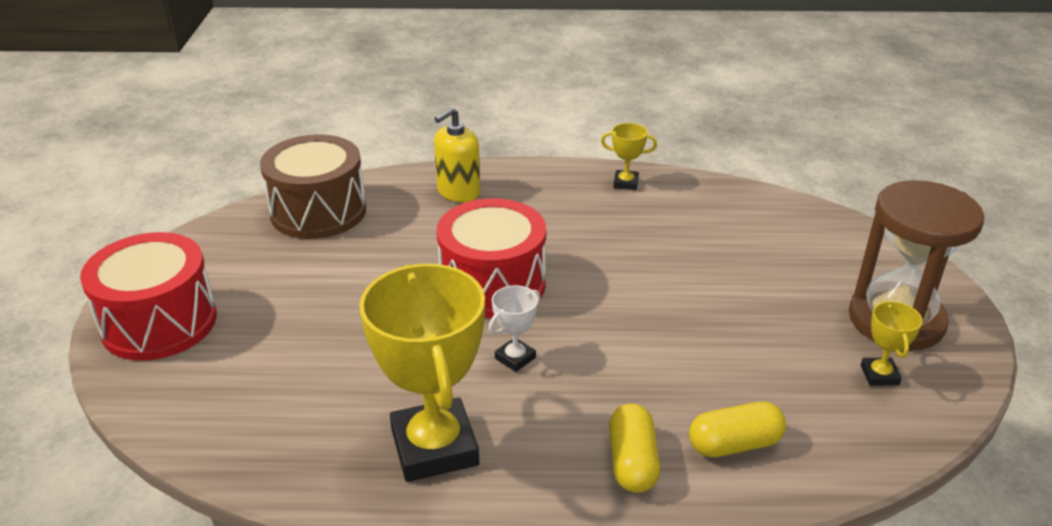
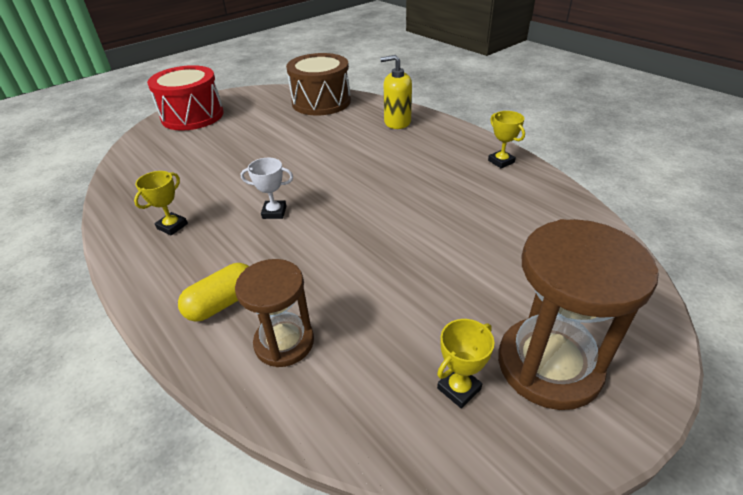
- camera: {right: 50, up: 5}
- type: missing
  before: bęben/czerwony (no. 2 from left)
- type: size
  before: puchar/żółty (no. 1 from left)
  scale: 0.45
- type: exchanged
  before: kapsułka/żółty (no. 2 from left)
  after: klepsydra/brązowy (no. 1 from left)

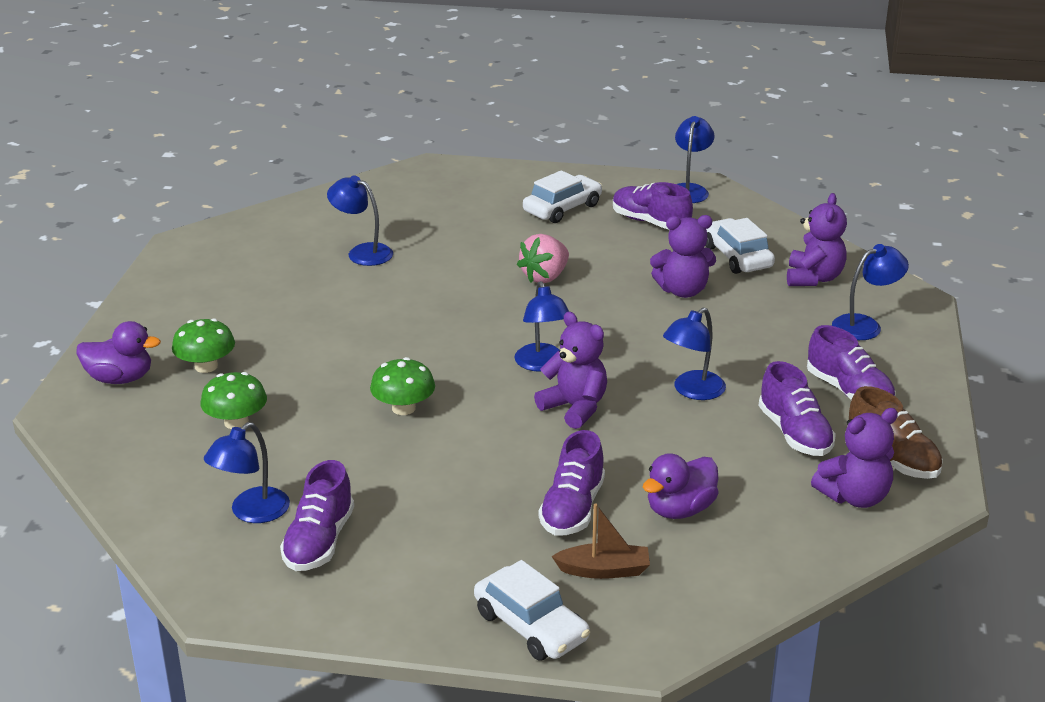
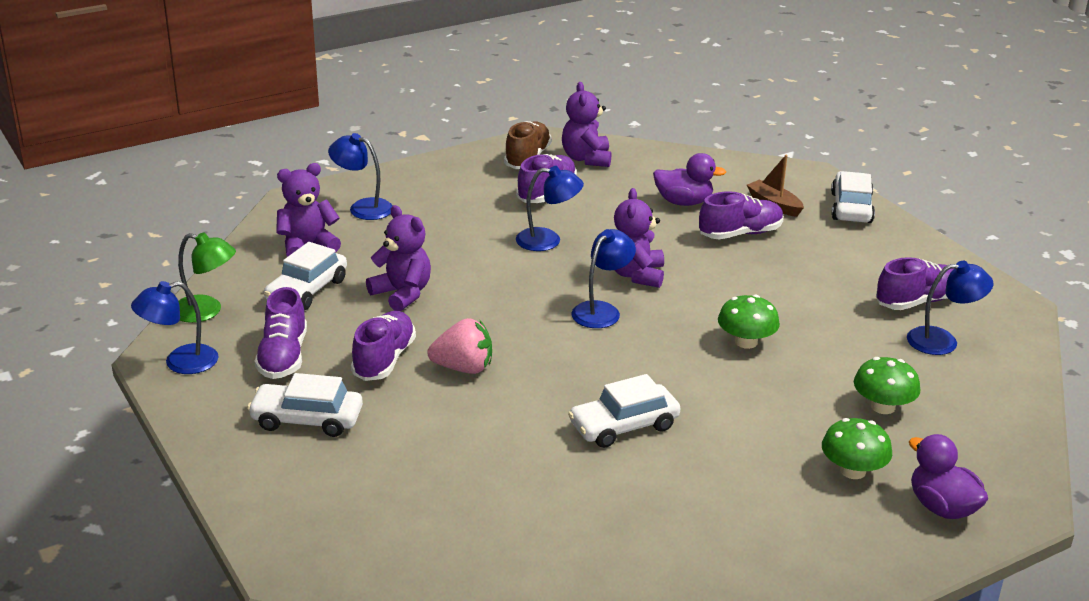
- camera: {right: -130, up: 0}
- type: missing
  before: lampka/niebieski (no. 2 from left)
- type: relocated
  before: but/fioletowy (no. 5 from left in the first image)
  after: but/fioletowy (no. 2 from left)
- type: spun
  before: miś/fioletowy (no. 4 from left in the first image)
  turn: -120
- type: appeared
  after: lampka/zielony
- type: appeared
  after: samochód/biały (no. 3 from left)

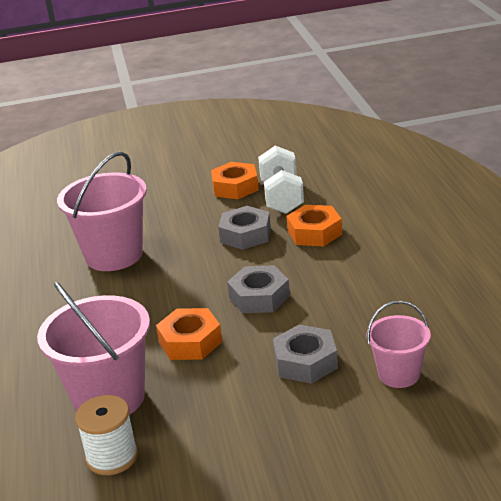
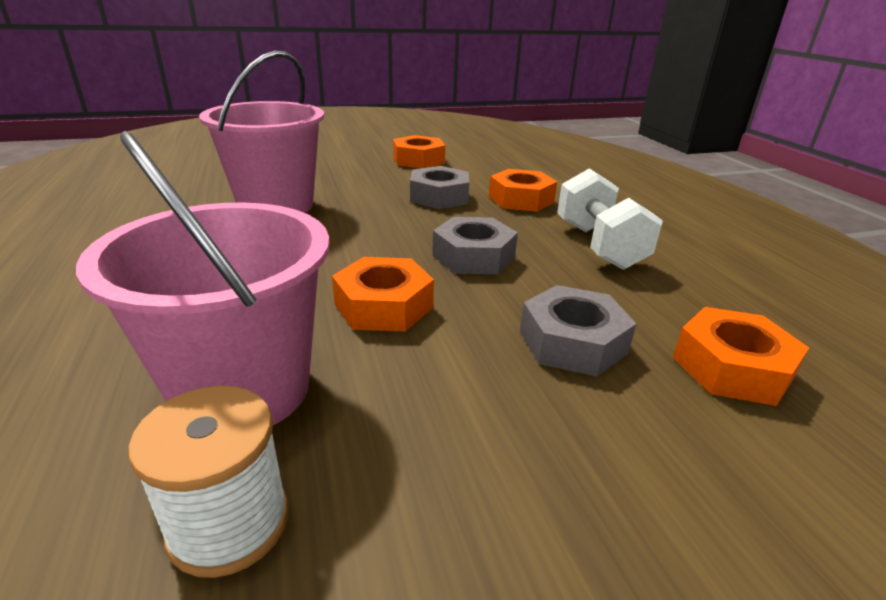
- camera: {right: -10, up: 0}
- type: relocated
  before: hantel/biały
- type: exchanged
  before: wiadro/różowy (no. 3 from left)
  after: nakrętka/pomarańczowy (no. 4 from left)

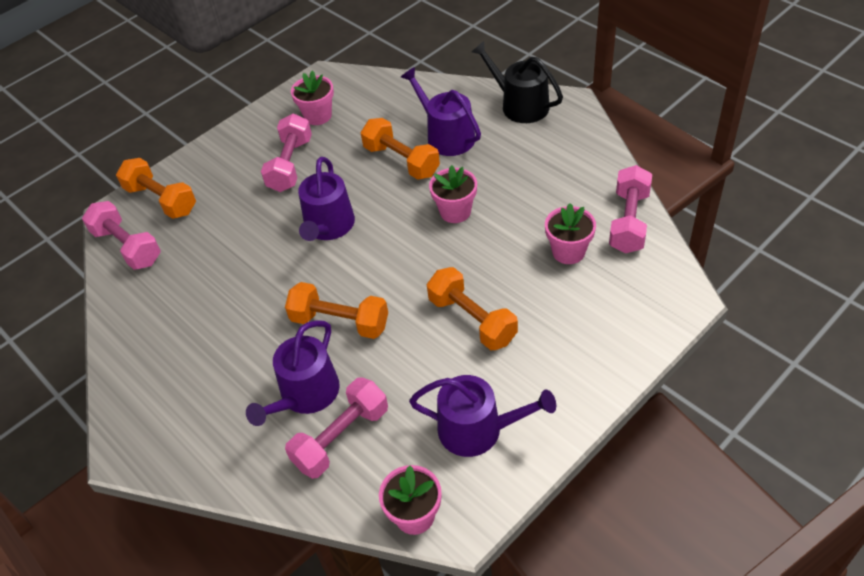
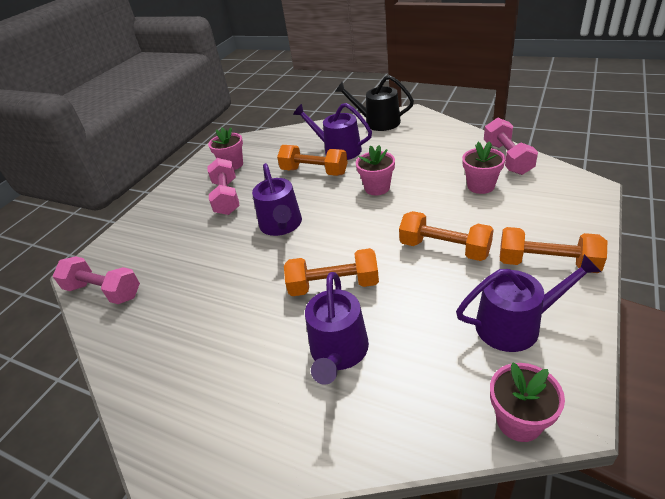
- camera: {right: -20, up: -10}
- type: relocated
  before: hantel/pomarańczowy (no. 1 from left in the first image)
  after: hantel/pomarańczowy (no. 4 from left)
- type: missing
  before: hantel/różowy (no. 3 from left)

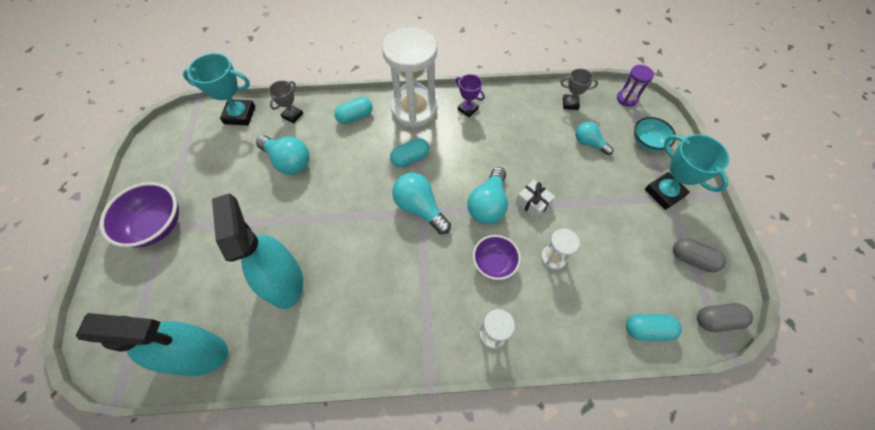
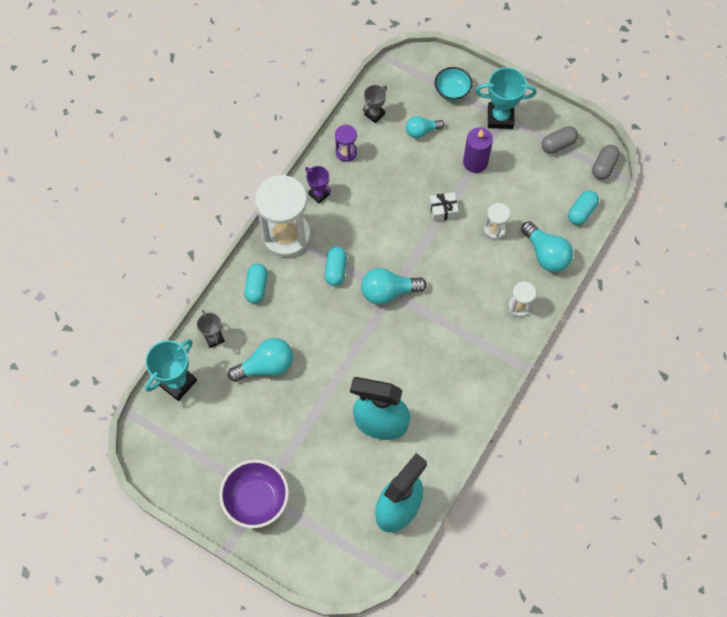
- camera: {right: -55, up: 5}
- type: relocated
  before: klepsydra/fioletowy
- type: spun
  before: puchar/fioletowy
  turn: 60
- type: relocated
  before: żarówka/turkusowy (no. 3 from left in the first image)
  after: żarówka/turkusowy (no. 4 from left)
- type: missing
  before: miska/fioletowy (no. 2 from left)
- type: appeared
  after: świeca/fioletowy

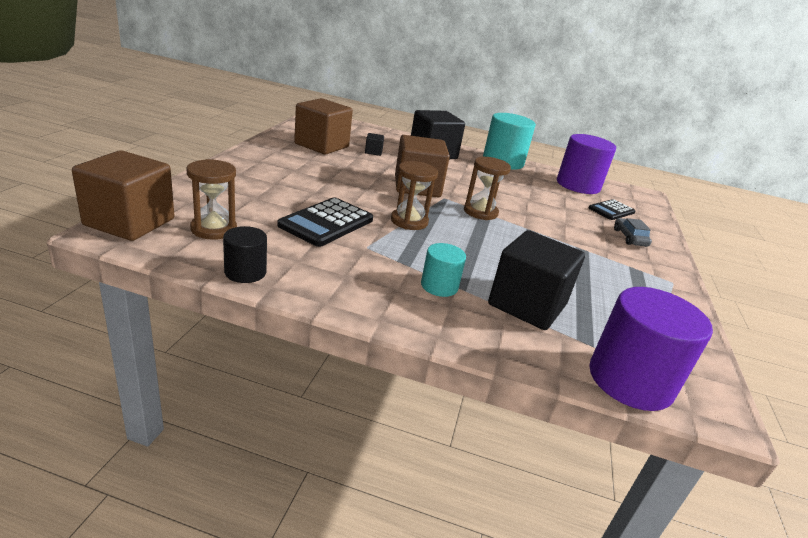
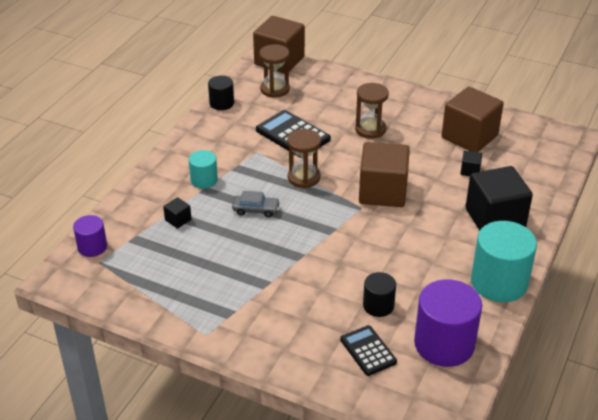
- camera: {right: 105, up: 10}
- type: relocated
  before: klepsydra/brązowy (no. 3 from left)
- type: relocated
  before: samochód/szary
- type: size
  before: sześcian/czarny (no. 3 from left in the first image)
  scale: 0.42
- type: size
  before: walec/fioletowy (no. 2 from left in the first image)
  scale: 0.54
- type: appeared
  after: walec/czarny (no. 2 from left)

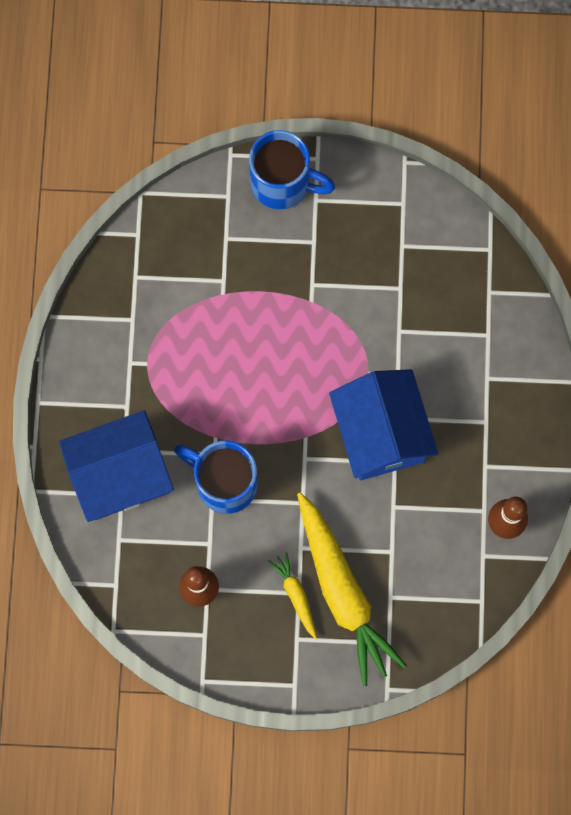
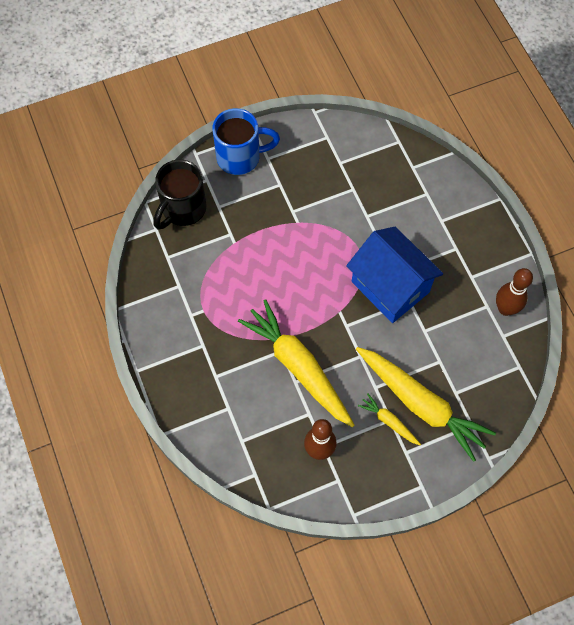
- camera: {right: -25, up: -10}
- type: missing
  before: domek/niebieski (no. 1 from left)
- type: exchanged
  before: kubek/niebieski (no. 1 from left)
  after: marchewka/żółty (no. 1 from left)
- type: appeared
  after: kubek/czarny

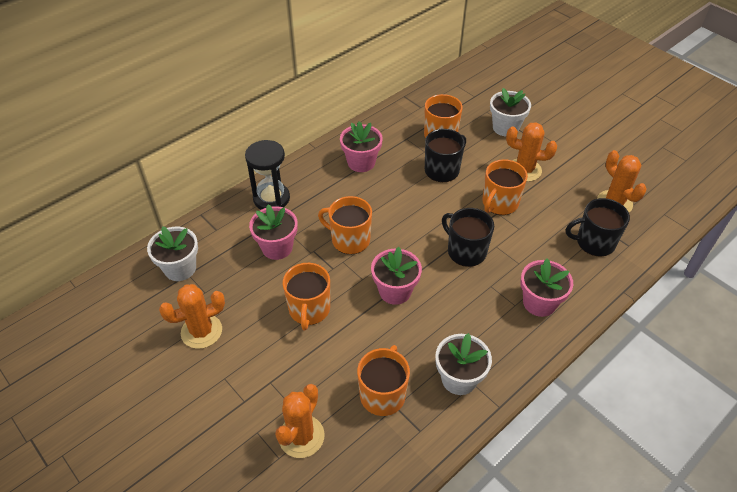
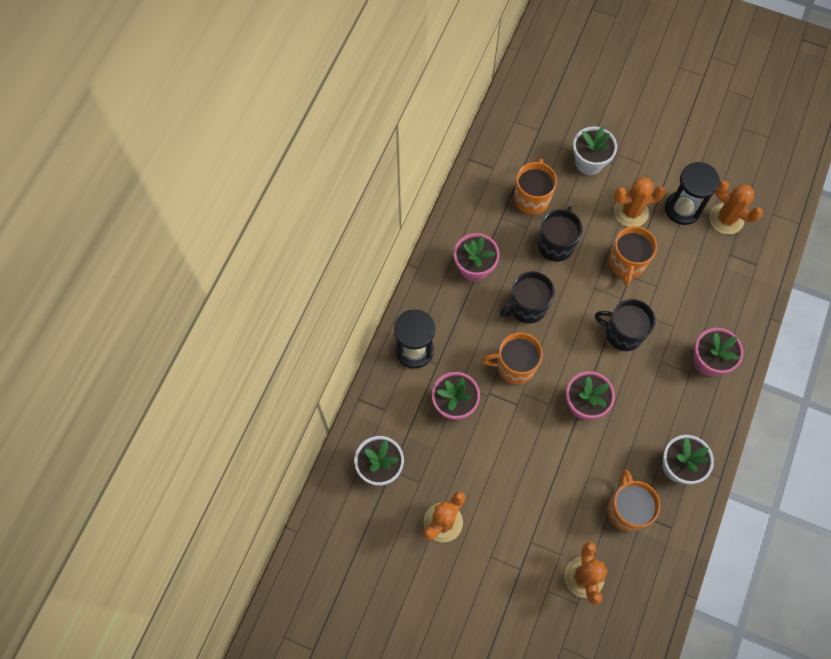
- camera: {right: -25, up: 20}
- type: relocated
  before: kubek/czarny (no. 3 from left in the first image)
  after: kubek/czarny (no. 1 from left)
- type: missing
  before: kubek/pomarańczowy (no. 1 from left)
- type: appeared
  after: klepsydra/czarny (no. 2 from left)

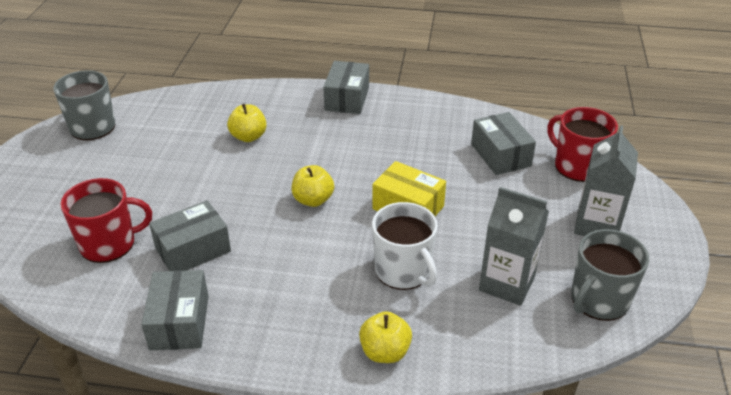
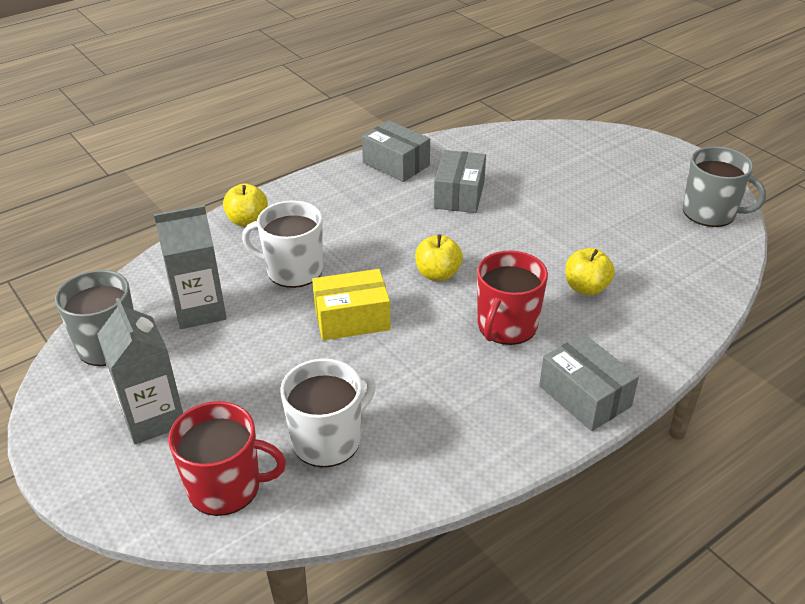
- camera: {right: 135, up: 0}
- type: exchanged
  before: pudełko/szary (no. 4 from left)
  after: kubek/biały (no. 2 from left)
- type: relocated
  before: kubek/czerwony (no. 1 from left in the first image)
  after: kubek/czerwony (no. 2 from left)

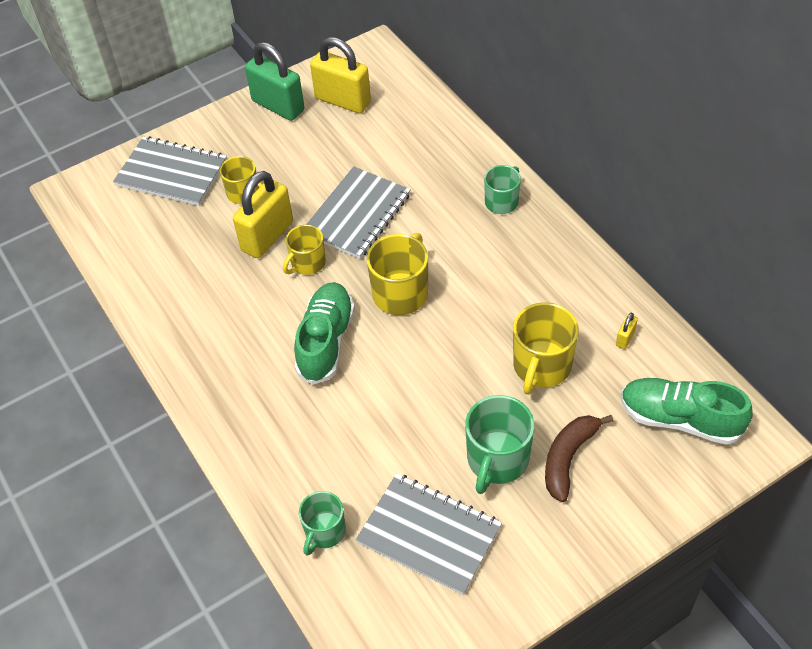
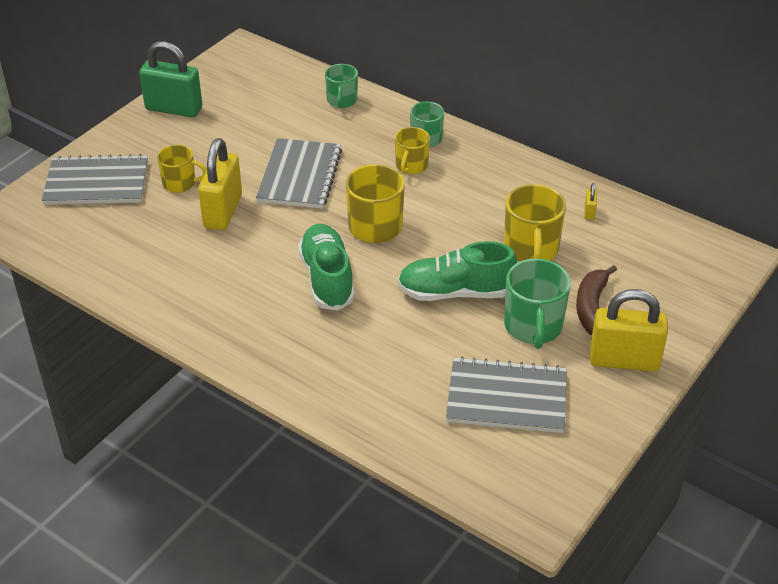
- camera: {right: -25, up: -10}
- type: relocated
  before: kłódka/żółty (no. 2 from left in the first image)
  after: kłódka/żółty (no. 3 from left)
- type: relocated
  before: kubek/żółty (no. 2 from left in the first image)
  after: kubek/żółty (no. 3 from left)
- type: relocated
  before: but/zielony (no. 2 from left)
- type: relocated
  before: kubek/zielony (no. 1 from left)

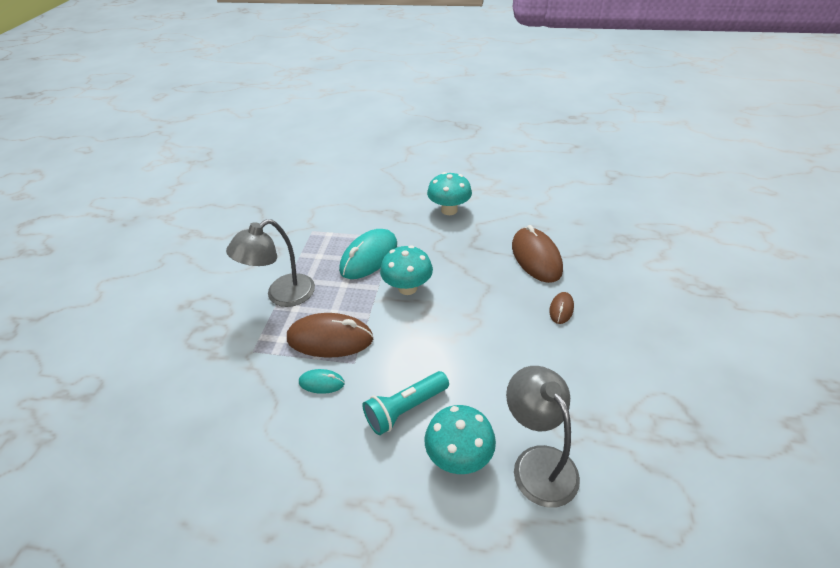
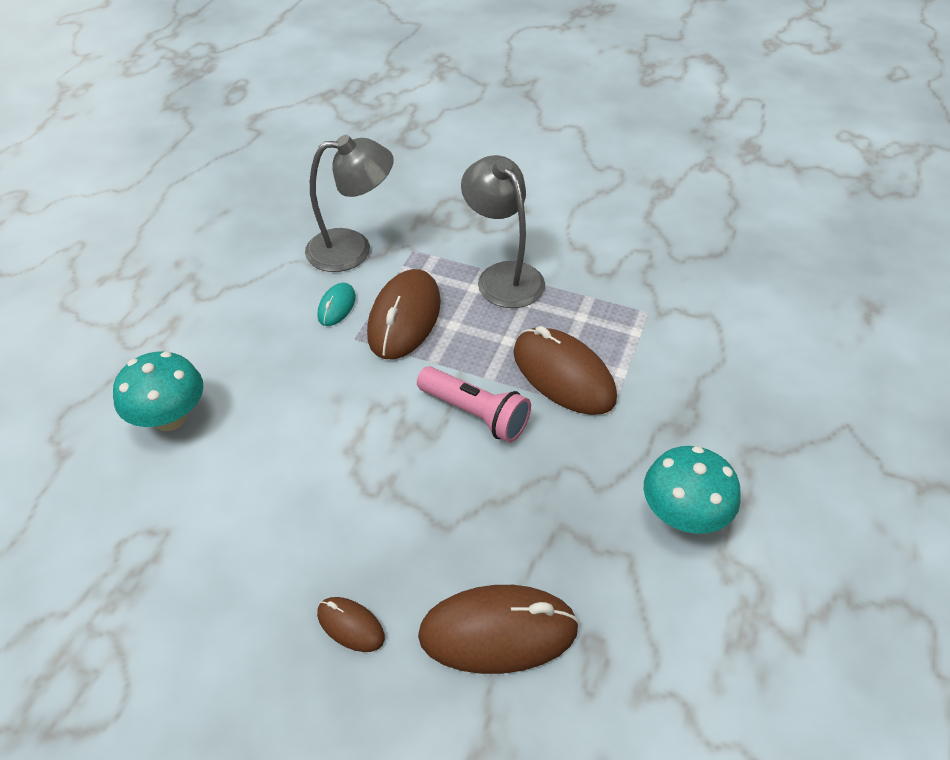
- camera: {right: 100, up: 5}
- type: colour
  before: myszka/turkusowy (no. 2 from left)
  after: myszka/brązowy (no. 4 from left)
- type: exchanged
  before: grzyb/turkusowy (no. 1 from left)
  after: latarka/różowy
- type: relocated
  before: lampka/szary (no. 2 from left in the first image)
  after: lampka/szary (no. 1 from left)
- type: missing
  before: latarka/turkusowy

